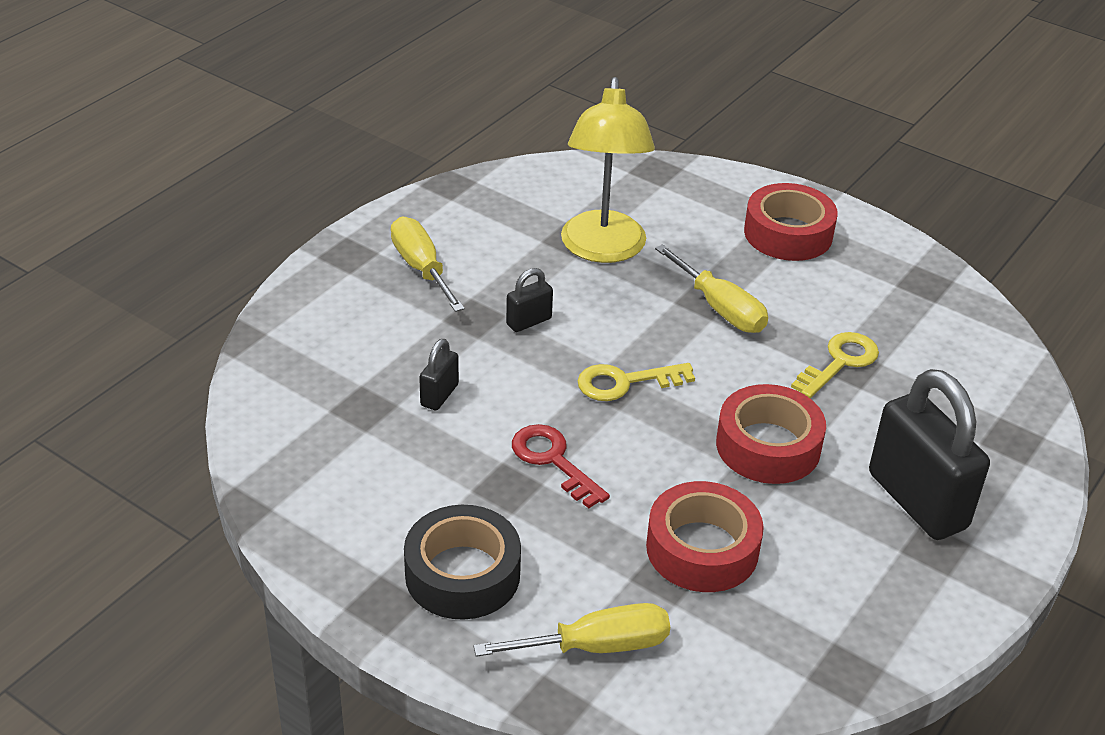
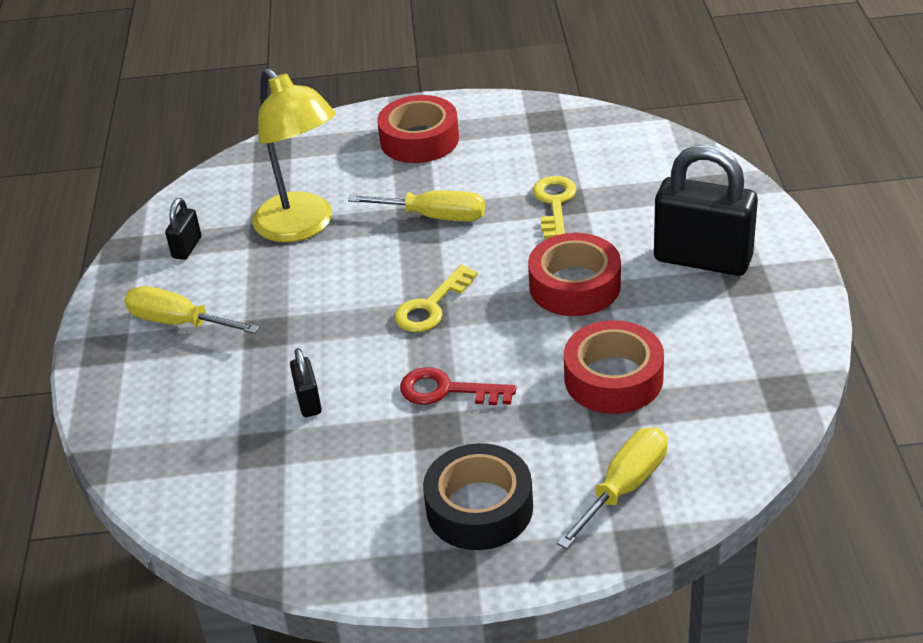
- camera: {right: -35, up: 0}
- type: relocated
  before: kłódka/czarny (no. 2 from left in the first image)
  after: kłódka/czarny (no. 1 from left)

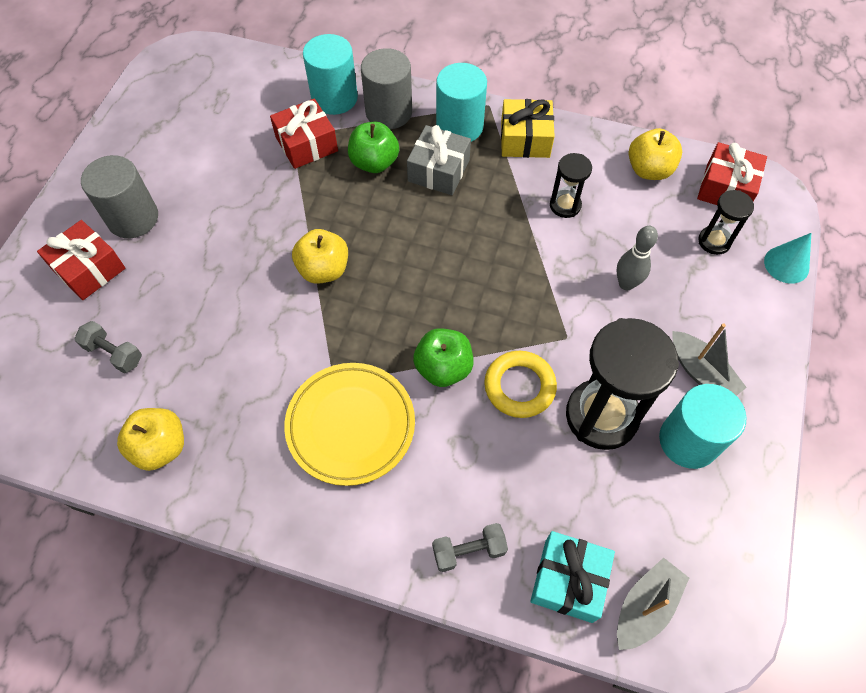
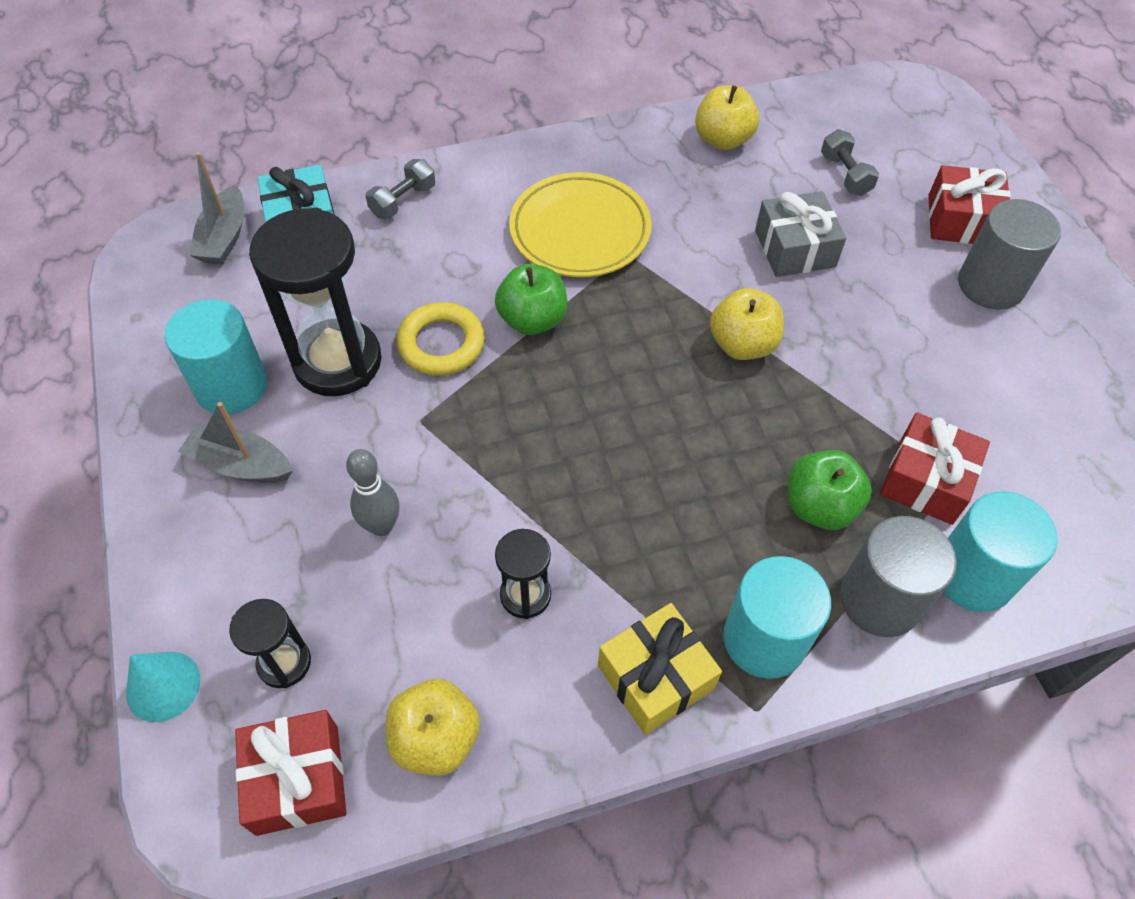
- camera: {right: 145, up: -5}
- type: relocated
  before: prezent/szary
- type: spun
  before: hantel/szary (no. 1 from left in the first image)
  turn: 75

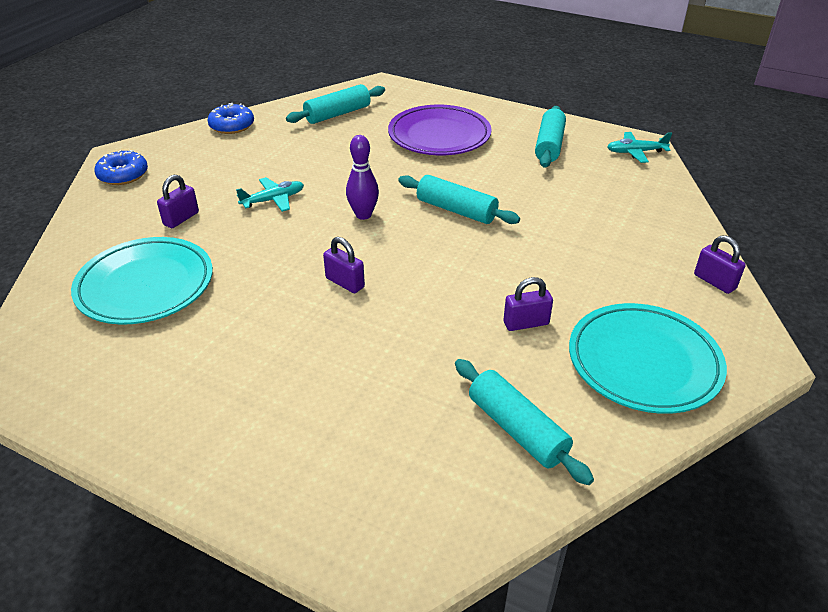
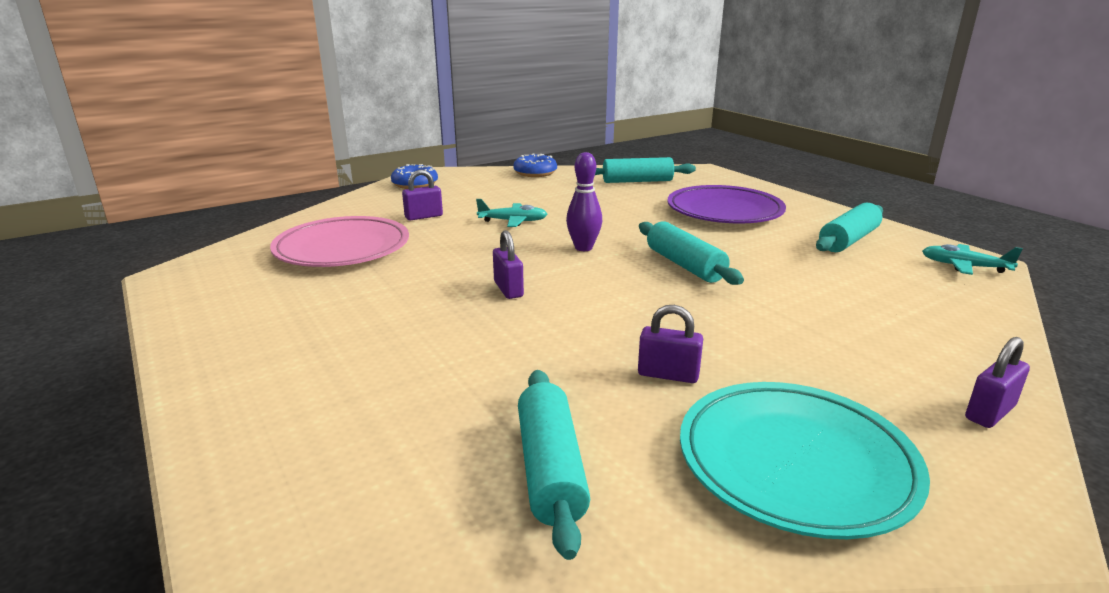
- camera: {right: 30, up: -15}
- type: spun
  before: kłódka/fioletowy (no. 4 from left)
  turn: 60
- type: colour
  before: talerz/turkusowy (no. 1 from left)
  after: talerz/różowy

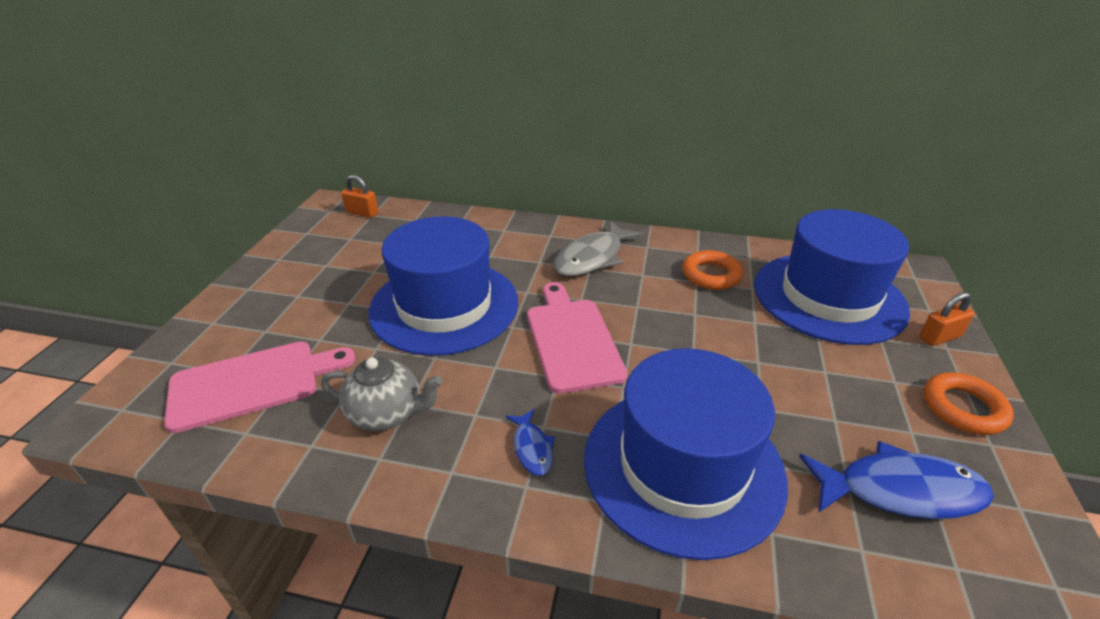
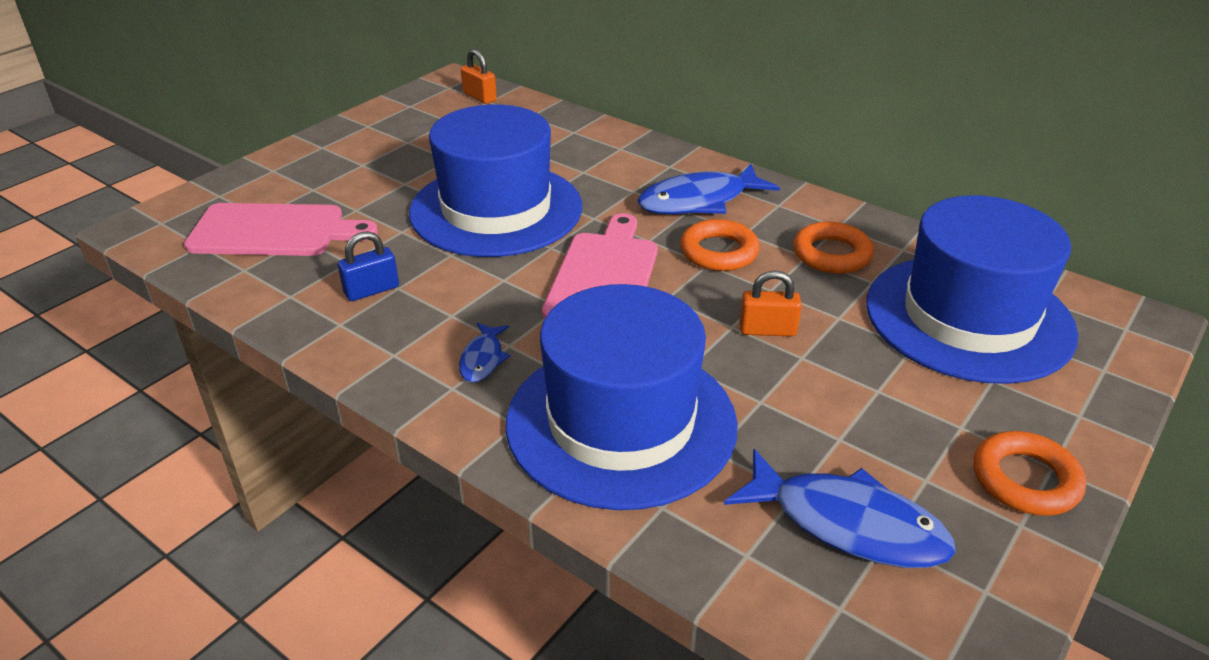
- camera: {right: 25, up: 0}
- type: colour
  before: ryba/szary
  after: ryba/niebieski (no. 2 from left)
- type: relocated
  before: kłódka/pomarańczowy (no. 2 from left)
- type: exchanged
  before: imbryk/szary
  after: kłódka/niebieski
- type: appeared
  after: pierścień/pomarańczowy (no. 1 from left)

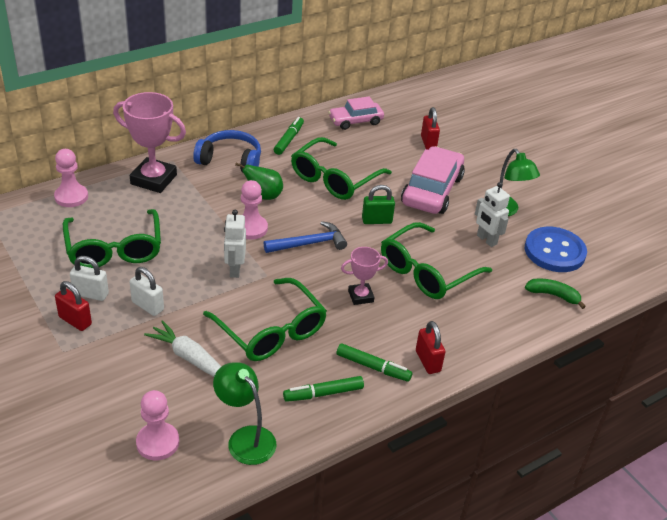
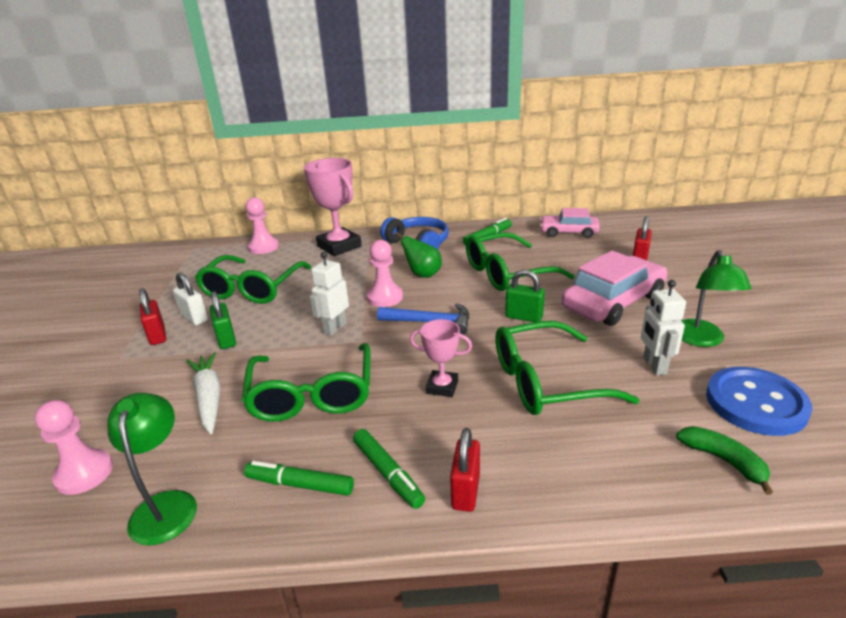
- camera: {right: 35, up: -10}
- type: colour
  before: kłódka/biały (no. 2 from left)
  after: kłódka/zielony (no. 1 from left)

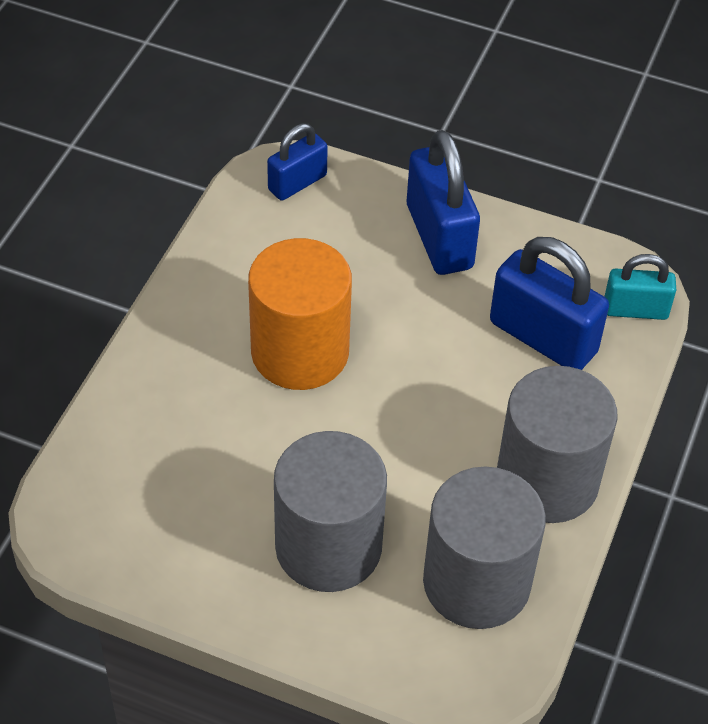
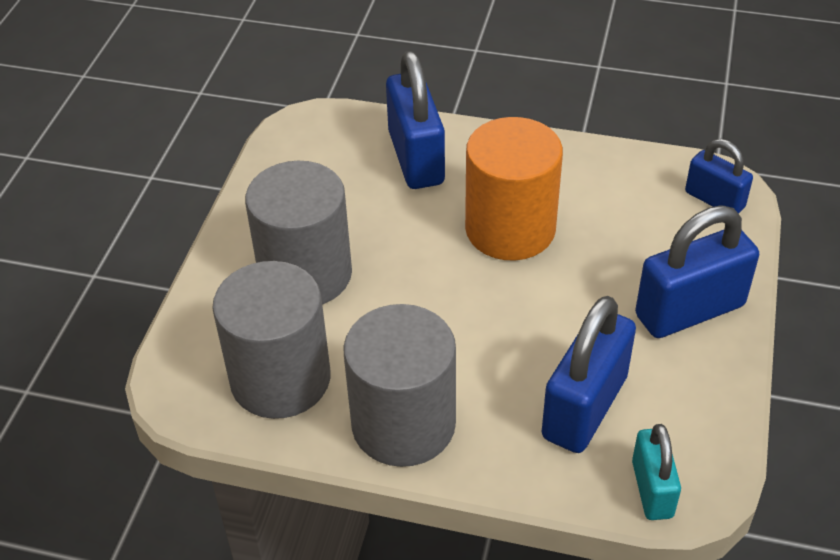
- camera: {right: 85, up: -5}
- type: appeared
  after: kłódka/niebieski (no. 1 from left)

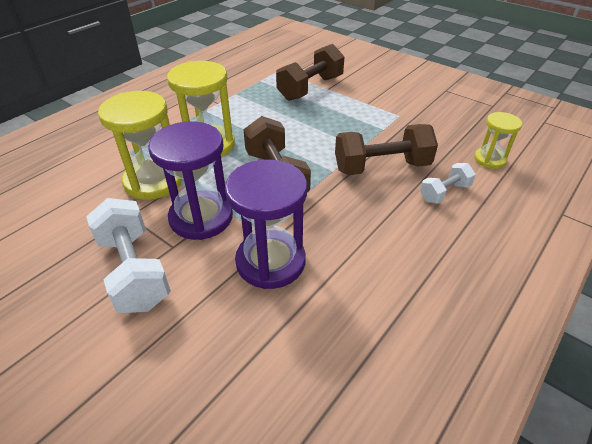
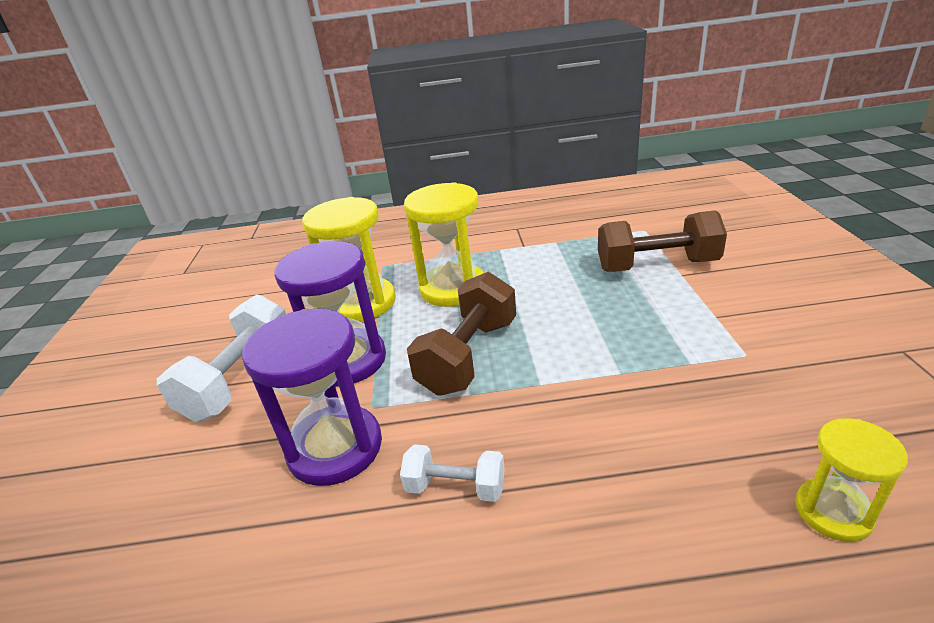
- camera: {right: 50, up: -10}
- type: missing
  before: hantel/brązowy (no. 3 from left)
- type: relocated
  before: hantel/biały (no. 2 from left)

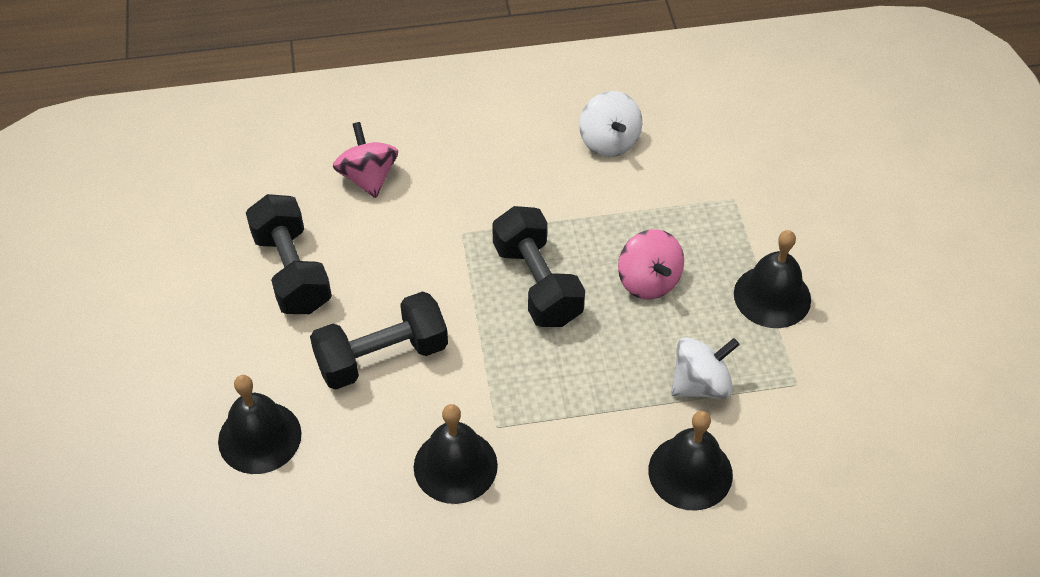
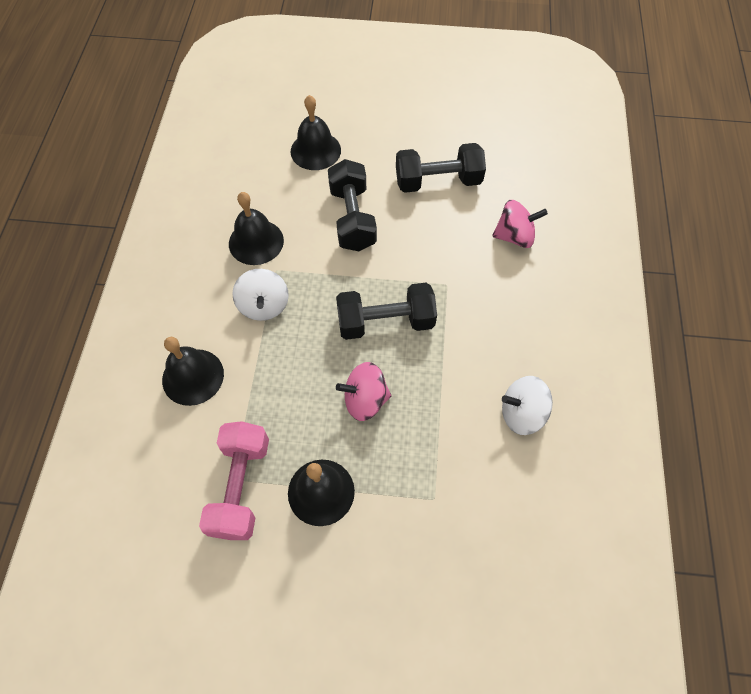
- camera: {right: 105, up: 10}
- type: relocated
  before: bączek/biały (no. 2 from left in the first image)
  after: bączek/biały (no. 1 from left)
- type: appeared
  after: hantel/różowy

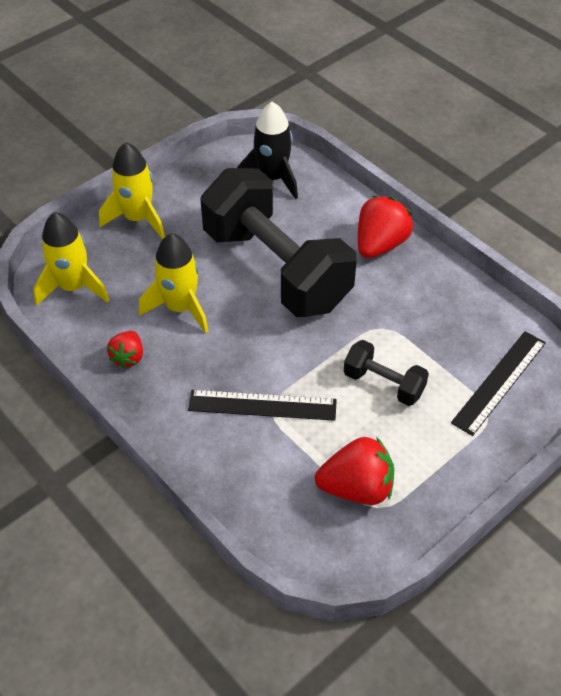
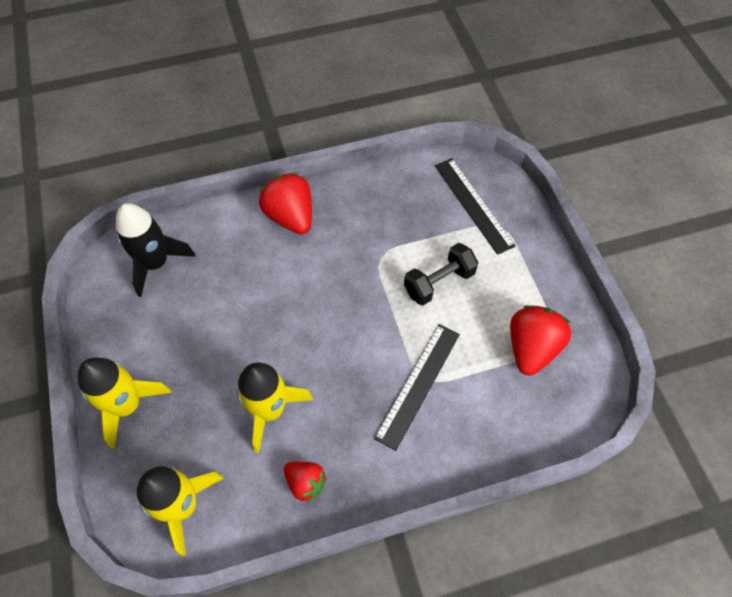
- camera: {right: -65, up: 10}
- type: missing
  before: hantel/czarny (no. 1 from left)

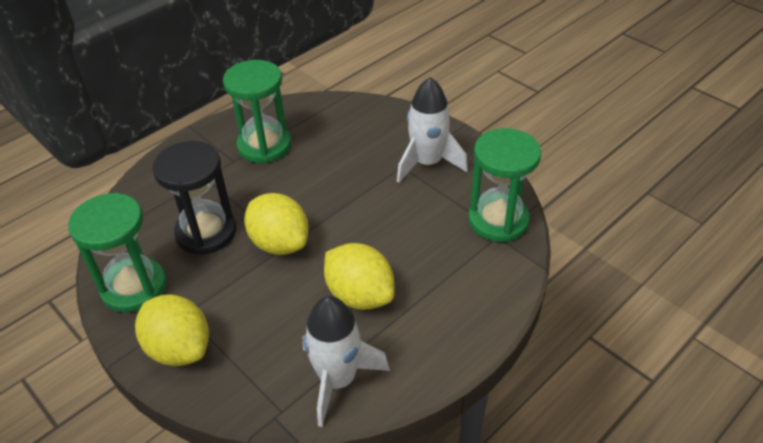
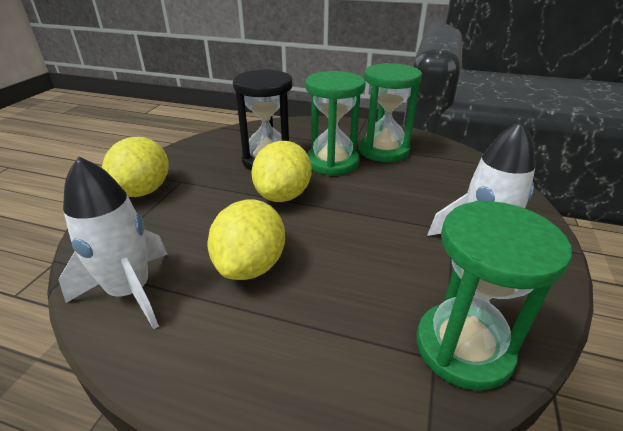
- camera: {right: 60, up: -10}
- type: relocated
  before: klepsydra/zielony (no. 1 from left)

